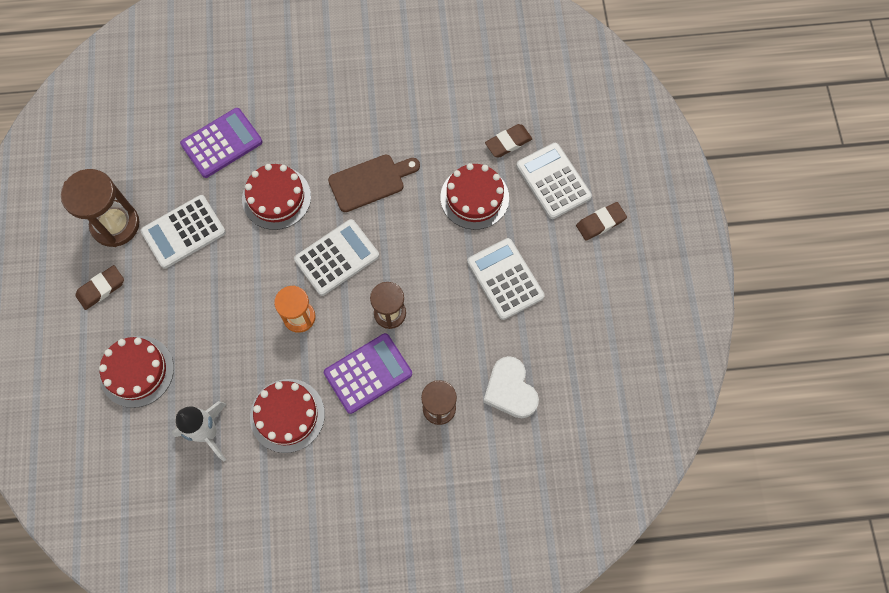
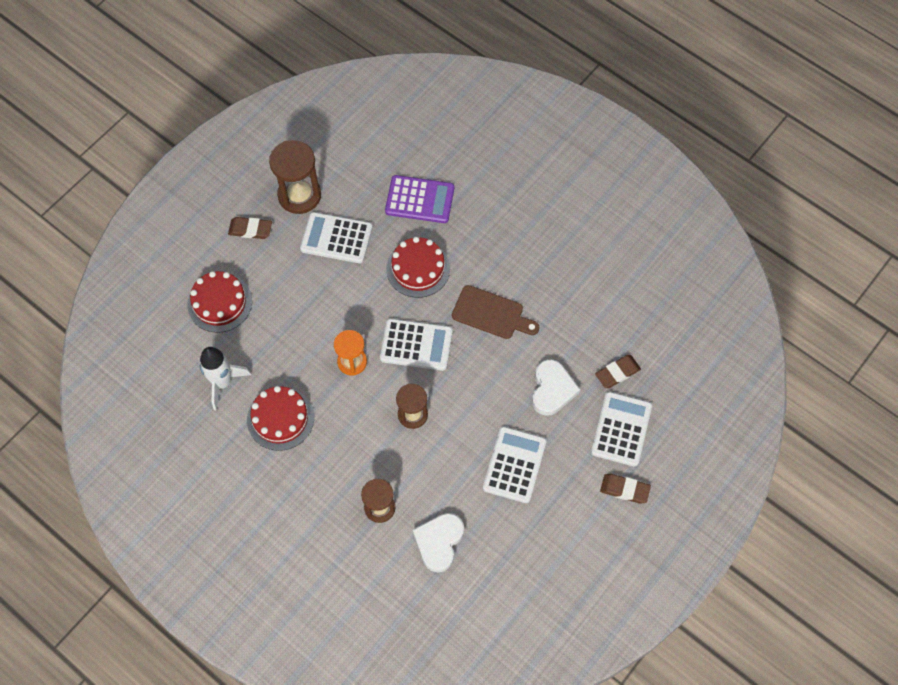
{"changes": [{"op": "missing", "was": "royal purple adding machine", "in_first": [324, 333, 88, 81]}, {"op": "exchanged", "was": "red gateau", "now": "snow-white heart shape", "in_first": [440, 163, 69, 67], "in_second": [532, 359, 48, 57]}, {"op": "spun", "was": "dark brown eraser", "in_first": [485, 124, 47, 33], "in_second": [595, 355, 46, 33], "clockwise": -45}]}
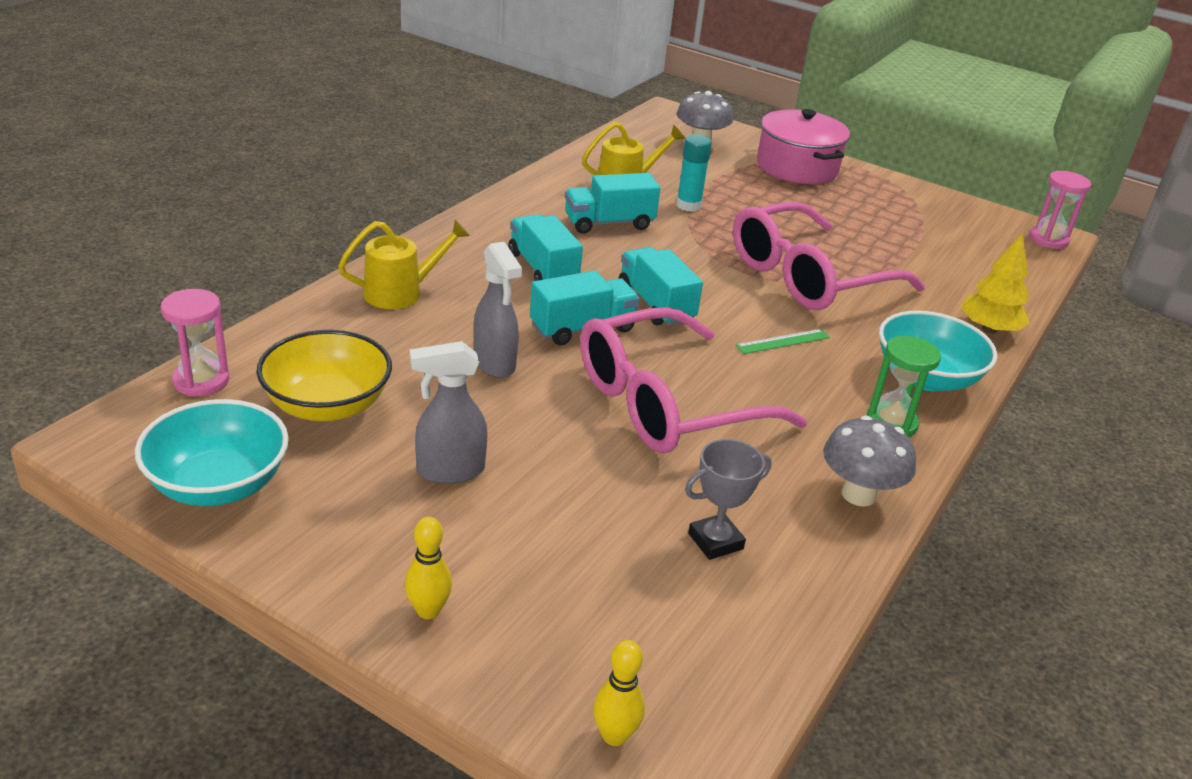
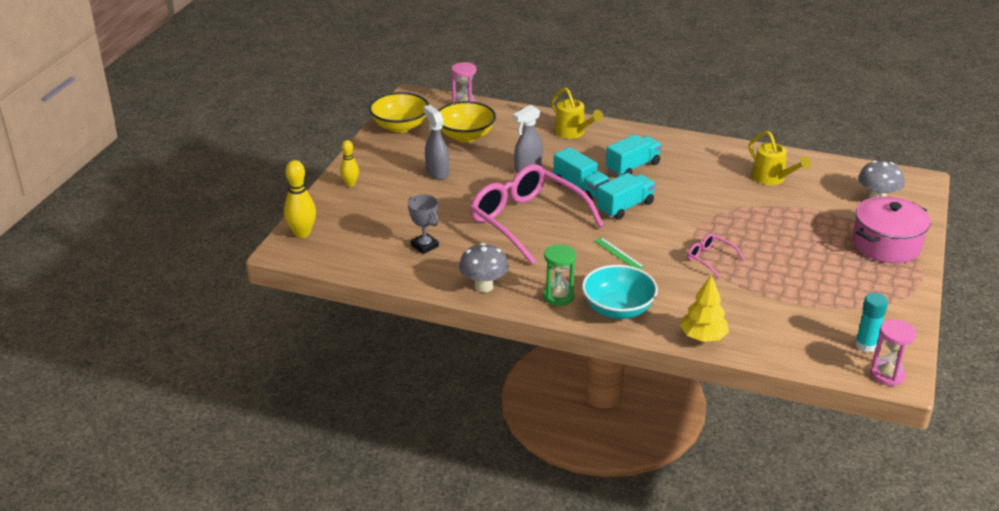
{"changes": [{"op": "missing", "was": "aqua truck", "in_first": [565, 173, 95, 61]}, {"op": "relocated", "was": "aqua glue stick", "in_first": [676, 135, 36, 77], "in_second": [855, 293, 33, 60]}, {"op": "colour", "was": "aqua serving bowl", "now": "golden serving bowl", "in_first": [135, 399, 154, 107], "in_second": [369, 92, 60, 41]}, {"op": "size", "was": "golden tenpin", "in_first": [593, 640, 52, 106], "in_second": [284, 160, 32, 78], "ratio": 1.58}, {"op": "size", "was": "rosy glasses", "in_first": [733, 202, 192, 108], "in_second": [687, 233, 58, 45], "ratio": 0.42}]}
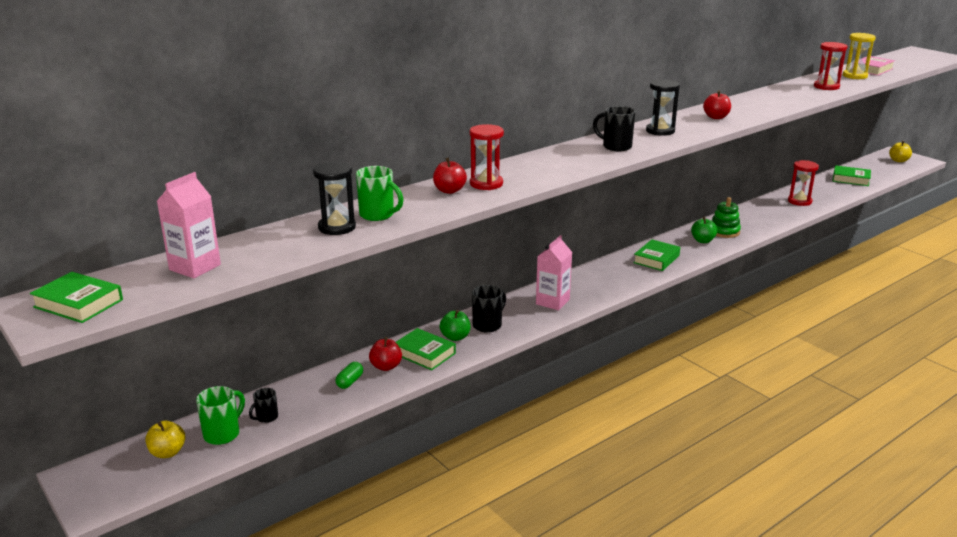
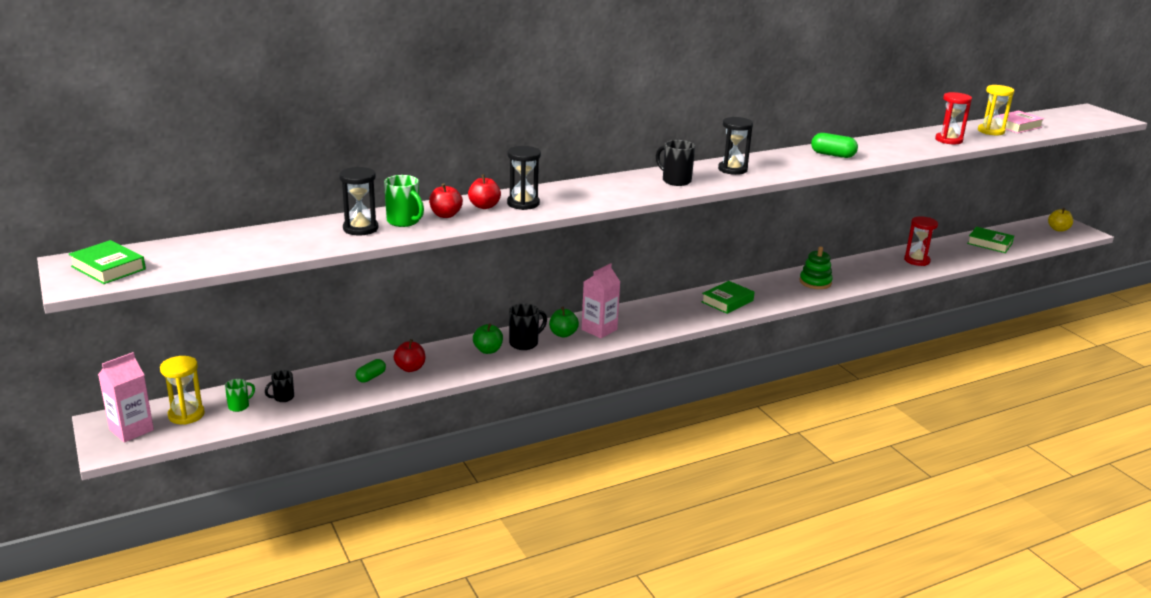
{"changes": [{"op": "missing", "was": "green hardcover", "in_first": [396, 328, 60, 42]}, {"op": "appeared", "now": "green pill", "in_second": [811, 133, 47, 25]}, {"op": "relocated", "was": "rosy carton", "in_first": [157, 172, 64, 106], "in_second": [98, 352, 56, 90]}, {"op": "relocated", "was": "green toy apple", "in_first": [691, 217, 26, 26], "in_second": [549, 307, 30, 31]}, {"op": "relocated", "was": "red toy apple", "in_first": [703, 90, 28, 29], "in_second": [429, 183, 34, 35]}, {"op": "exchanged", "was": "golden toy apple", "now": "golden sand timer", "in_first": [146, 421, 39, 37], "in_second": [160, 356, 45, 69]}, {"op": "colour", "was": "red sand timer", "now": "ebony sand timer", "in_first": [470, 124, 34, 66], "in_second": [507, 146, 34, 64]}, {"op": "size", "was": "green mug", "in_first": [196, 386, 49, 59], "in_second": [225, 379, 30, 33], "ratio": 0.62}]}
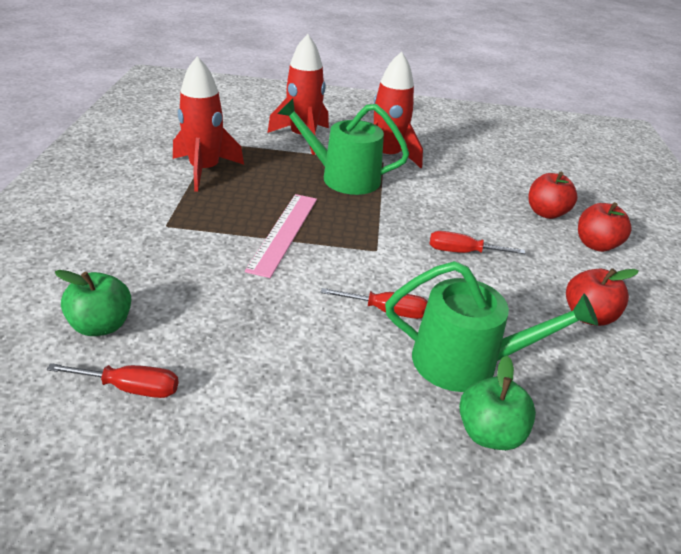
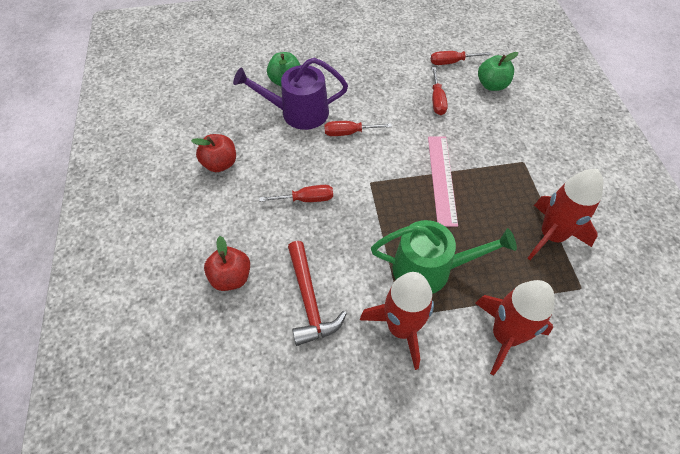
{"changes": [{"op": "missing", "was": "red toy apple", "in_first": [578, 202, 54, 50]}, {"op": "appeared", "now": "red carpenter's hammer", "in_second": [288, 241, 59, 105]}, {"op": "appeared", "now": "red flat screwdriver", "in_second": [432, 67, 16, 48]}, {"op": "colour", "was": "green watering can", "now": "royal purple watering can", "in_first": [385, 261, 213, 131], "in_second": [233, 58, 115, 72]}]}
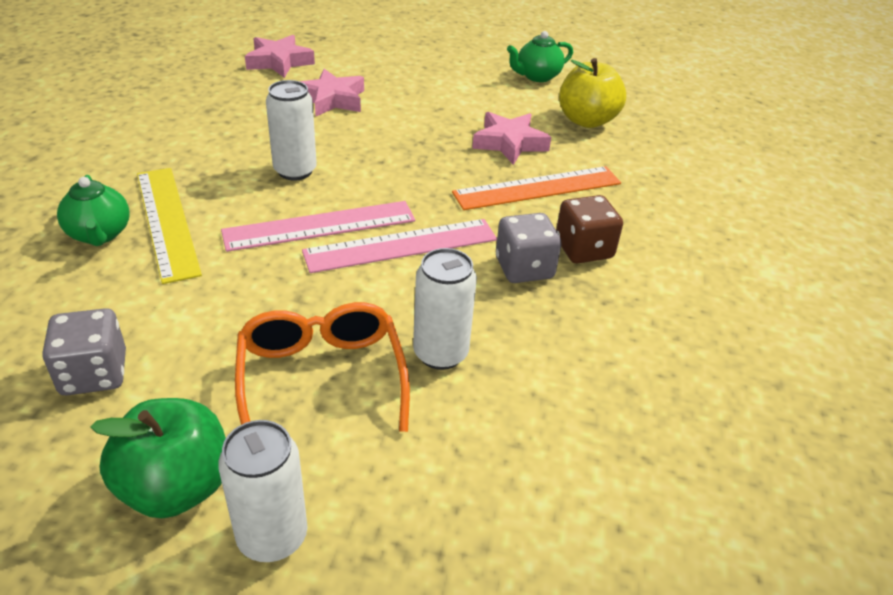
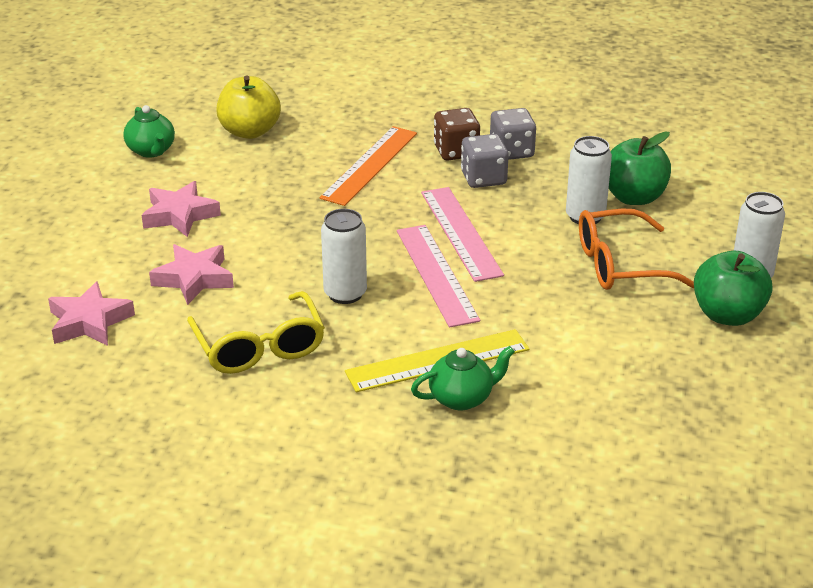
{"changes": [{"op": "appeared", "now": "golden glasses", "in_second": [187, 291, 138, 83]}, {"op": "appeared", "now": "green toy apple", "in_second": [609, 132, 62, 73]}, {"op": "relocated", "was": "gray game die", "in_first": [42, 308, 84, 87], "in_second": [490, 108, 46, 52]}, {"op": "relocated", "was": "rosy star shape", "in_first": [472, 112, 79, 53], "in_second": [142, 181, 79, 56]}, {"op": "spun", "was": "orange-coloured measuring stick", "in_first": [452, 166, 169, 44], "in_second": [319, 126, 98, 80], "clockwise": 45}]}
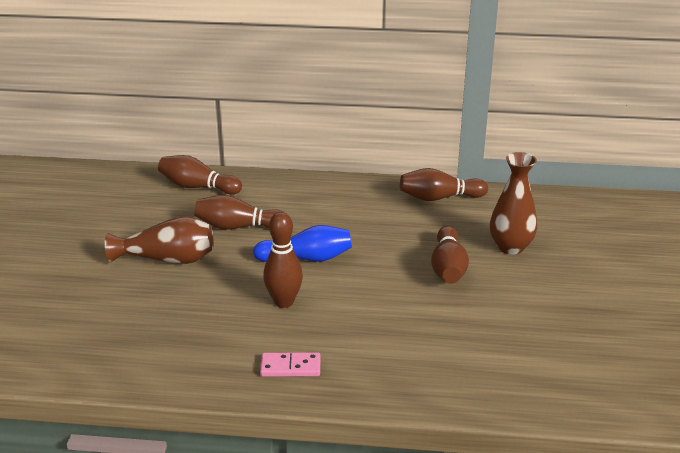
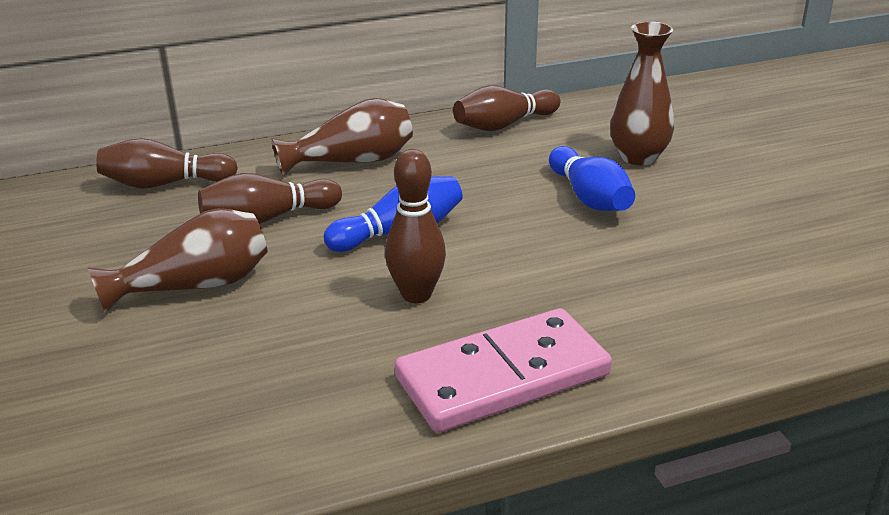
{"changes": [{"op": "appeared", "now": "dark brown vase", "in_second": [271, 98, 142, 78]}, {"op": "colour", "was": "dark brown tenpin", "now": "blue tenpin", "in_first": [431, 226, 38, 58], "in_second": [549, 146, 86, 65]}, {"op": "size", "was": "rosy domino", "in_first": [260, 352, 60, 25], "in_second": [395, 308, 217, 125], "ratio": 2.12}]}
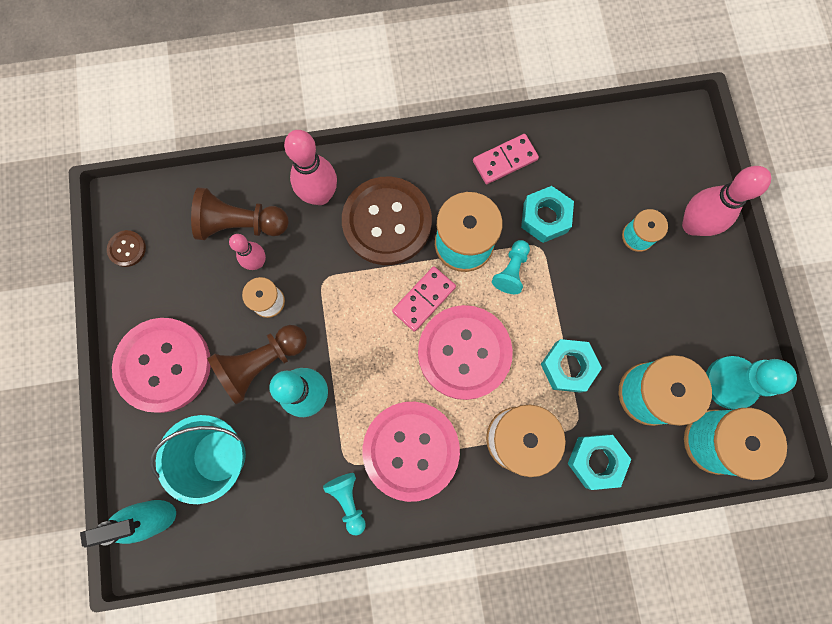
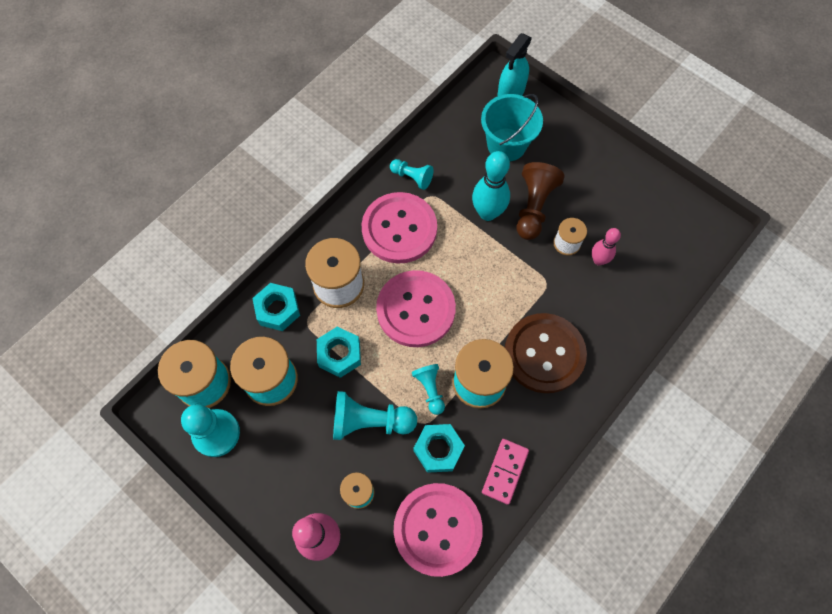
{"changes": [{"op": "missing", "was": "dark brown shirt button", "in_first": [107, 230, 39, 37]}, {"op": "missing", "was": "dark brown game pawn", "in_first": [191, 187, 98, 53]}, {"op": "missing", "was": "rosy tenpin", "in_first": [284, 130, 53, 75]}, {"op": "missing", "was": "rosy domino", "in_first": [392, 266, 64, 66]}, {"op": "appeared", "now": "aqua game pawn", "in_second": [333, 391, 84, 49]}, {"op": "relocated", "was": "rosy shirt button", "in_first": [112, 318, 99, 95], "in_second": [394, 483, 89, 94]}]}
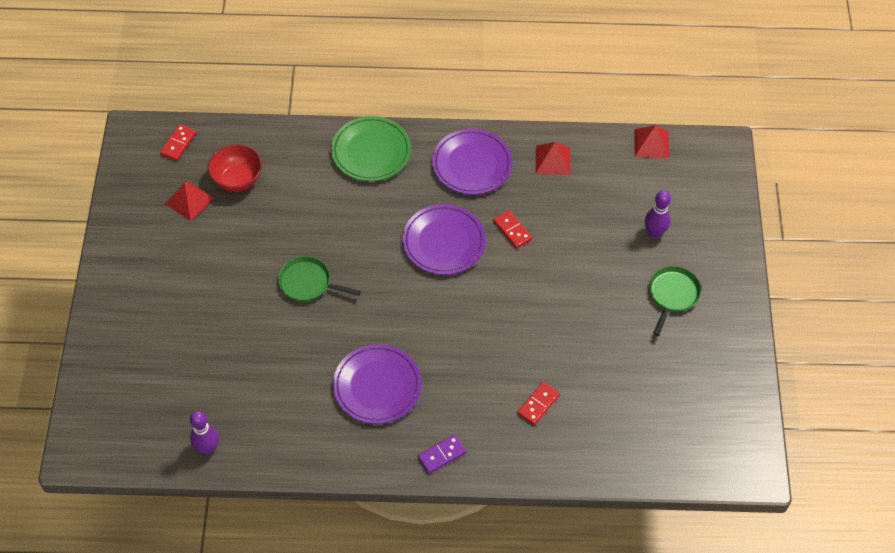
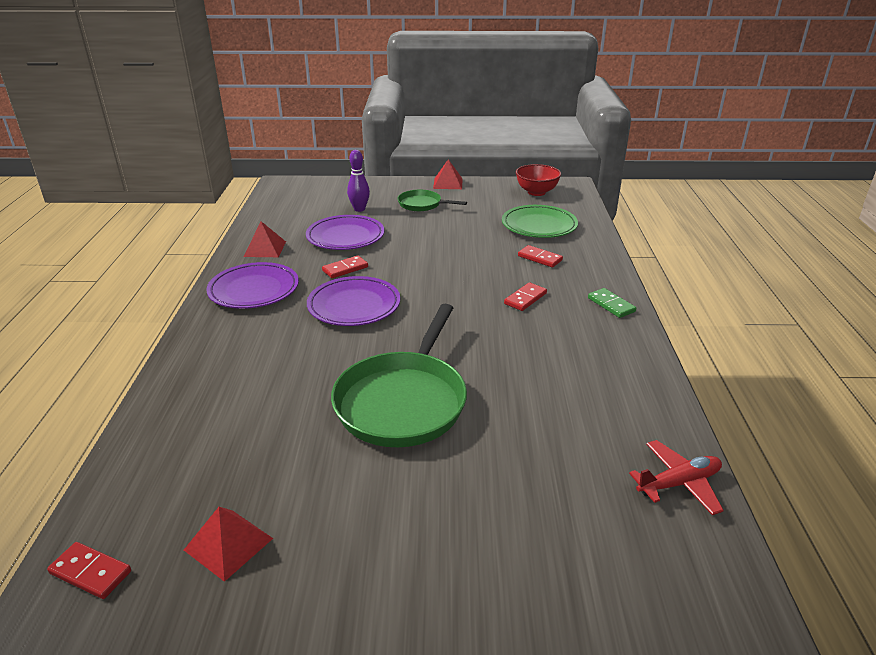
{"changes": [{"op": "appeared", "now": "red domino", "in_second": [504, 282, 43, 29]}, {"op": "relocated", "was": "red serving bowl", "in_first": [208, 144, 54, 48], "in_second": [516, 164, 45, 32]}, {"op": "relocated", "was": "green dinner plate", "in_first": [331, 116, 80, 65], "in_second": [502, 205, 76, 33]}, {"op": "relocated", "was": "royal purple dinner plate", "in_first": [333, 344, 89, 80], "in_second": [306, 215, 78, 35]}, {"op": "relocated", "was": "red pyramid", "in_first": [635, 125, 34, 34], "in_second": [433, 159, 30, 30]}, {"op": "exchanged", "was": "royal purple tenpin", "now": "red toy plane", "in_first": [190, 411, 29, 43], "in_second": [629, 440, 95, 75]}, {"op": "colour", "was": "royal purple domino", "now": "green domino", "in_first": [418, 434, 48, 40], "in_second": [588, 288, 48, 30]}, {"op": "size", "was": "green pan", "in_first": [278, 256, 83, 46], "in_second": [331, 304, 136, 143], "ratio": 1.9}]}
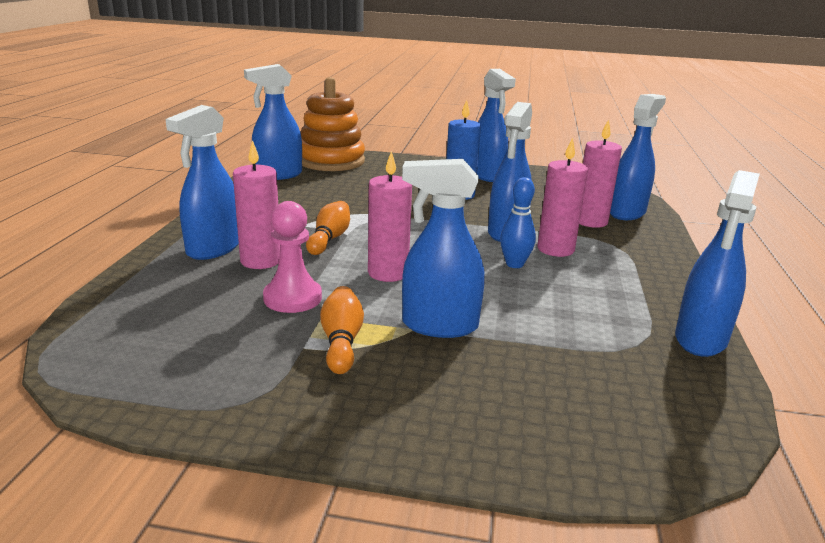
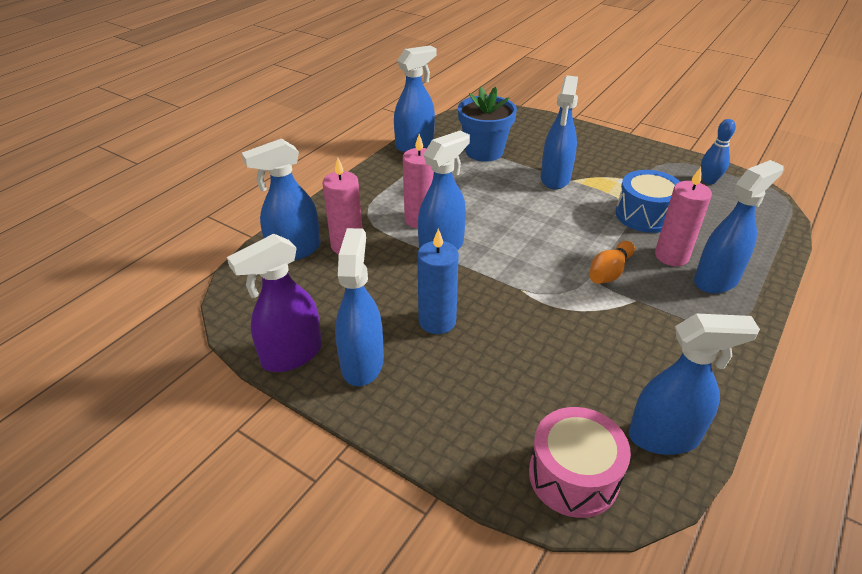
{"changes": [{"op": "missing", "was": "orange-coloured tenpin", "in_first": [320, 286, 44, 88]}, {"op": "missing", "was": "rosy candle", "in_first": [368, 151, 44, 131]}, {"op": "appeared", "now": "royal purple sprayer", "in_second": [227, 234, 95, 138]}, {"op": "appeared", "now": "blue plant pot", "in_second": [458, 87, 59, 75]}, {"op": "relocated", "was": "blue tenpin", "in_first": [500, 177, 36, 91], "in_second": [701, 119, 35, 65]}, {"op": "exchanged", "was": "rosy game pawn", "now": "blue toy drum", "in_first": [263, 201, 59, 112], "in_second": [615, 170, 65, 63]}, {"op": "exchanged", "was": "orange-coloured stacking toy", "now": "rosy toy drum", "in_first": [301, 77, 64, 94], "in_second": [529, 407, 102, 111]}, {"op": "spun", "was": "blue sprayer", "in_first": [402, 159, 83, 179], "in_second": [541, 75, 37, 114], "clockwise": 75}]}
